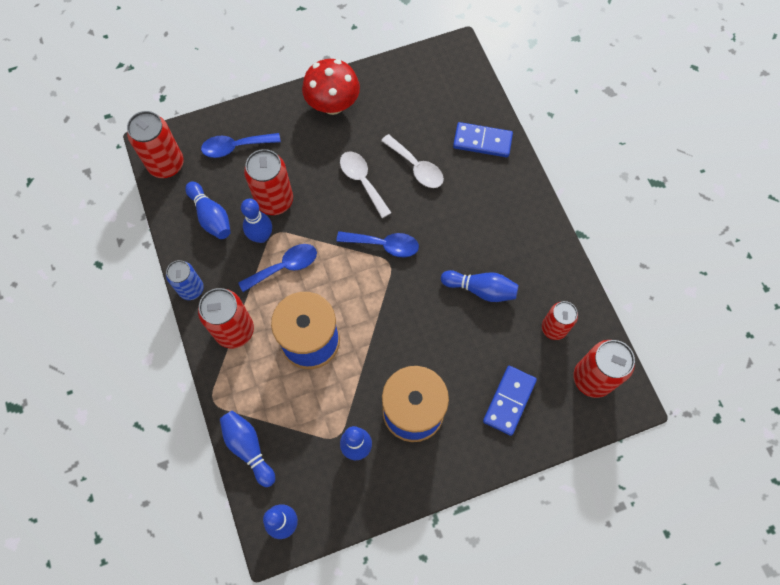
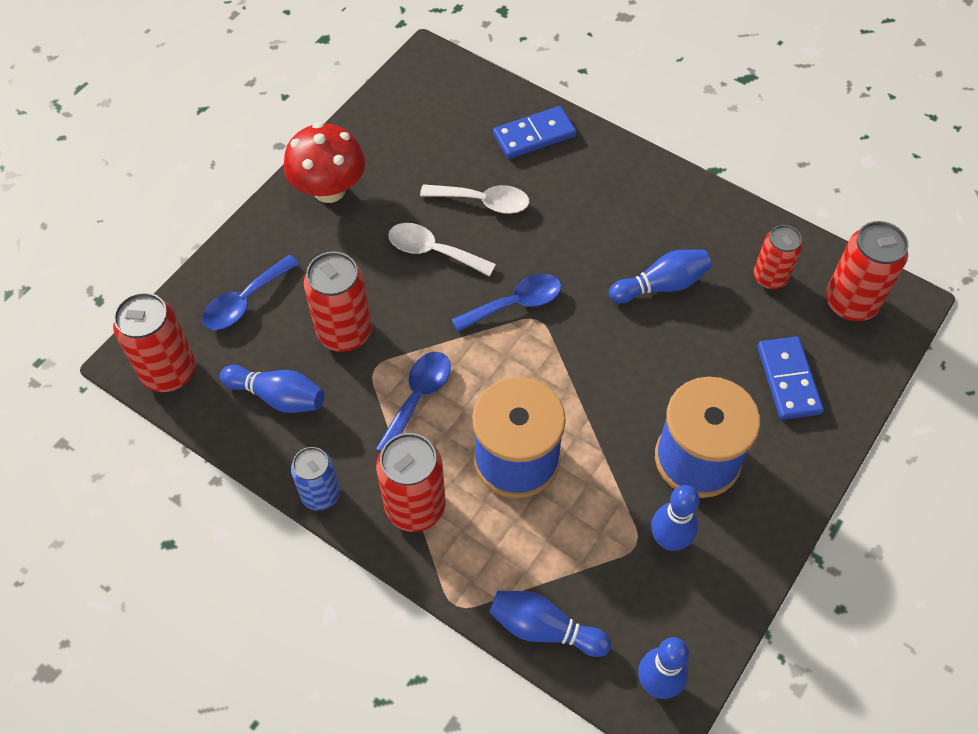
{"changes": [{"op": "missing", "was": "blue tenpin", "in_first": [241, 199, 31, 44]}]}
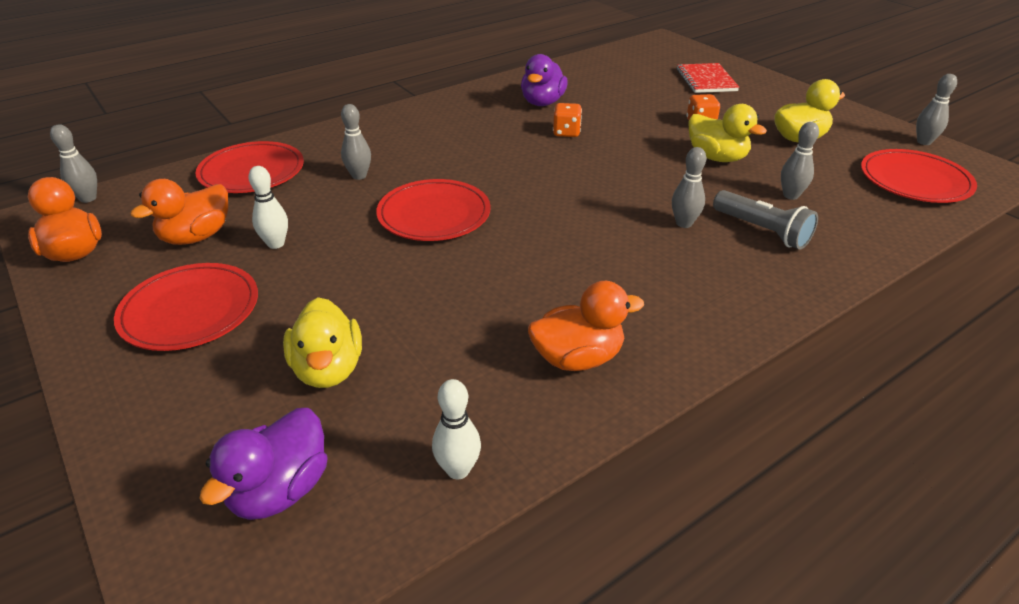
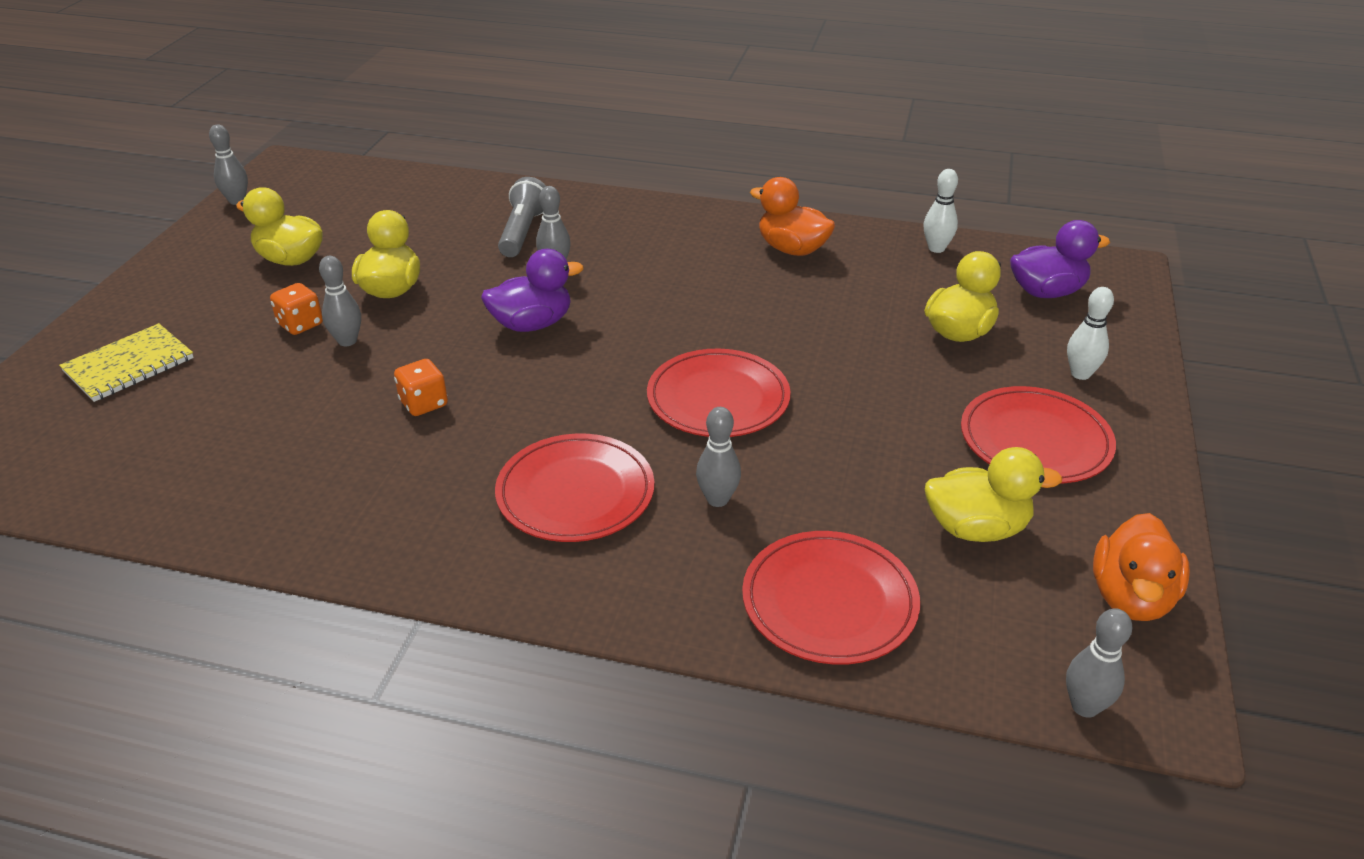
{"changes": [{"op": "relocated", "was": "snow-white tenpin", "in_first": [248, 166, 40, 83], "in_second": [1067, 287, 47, 93]}, {"op": "relocated", "was": "royal purple duck", "in_first": [521, 54, 47, 52], "in_second": [481, 249, 103, 83]}, {"op": "relocated", "was": "gray tenpin", "in_first": [781, 122, 38, 78], "in_second": [319, 256, 42, 90]}, {"op": "relocated", "was": "red dinner plate", "in_first": [861, 149, 116, 54], "in_second": [495, 434, 159, 108]}, {"op": "colour", "was": "orange-coloured duck", "now": "golden duck", "in_first": [130, 179, 98, 66], "in_second": [925, 447, 137, 95]}, {"op": "colour", "was": "red notebook", "now": "golden notebook", "in_first": [677, 63, 62, 30], "in_second": [59, 323, 135, 79]}]}
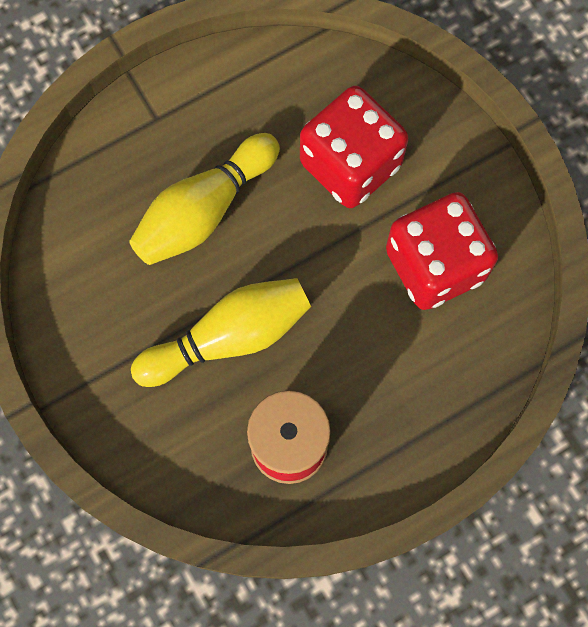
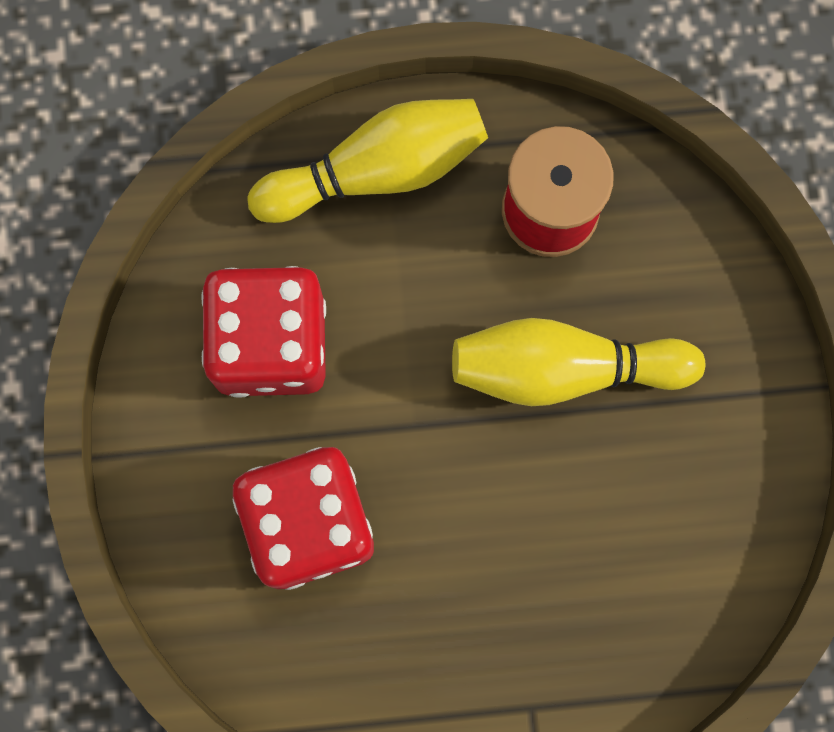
{"changes": [{"op": "relocated", "was": "golden tenpin", "in_first": [129, 133, 151, 132], "in_second": [248, 99, 240, 124]}]}
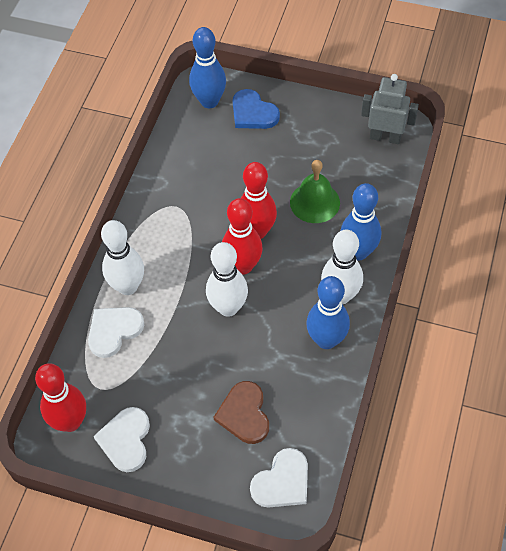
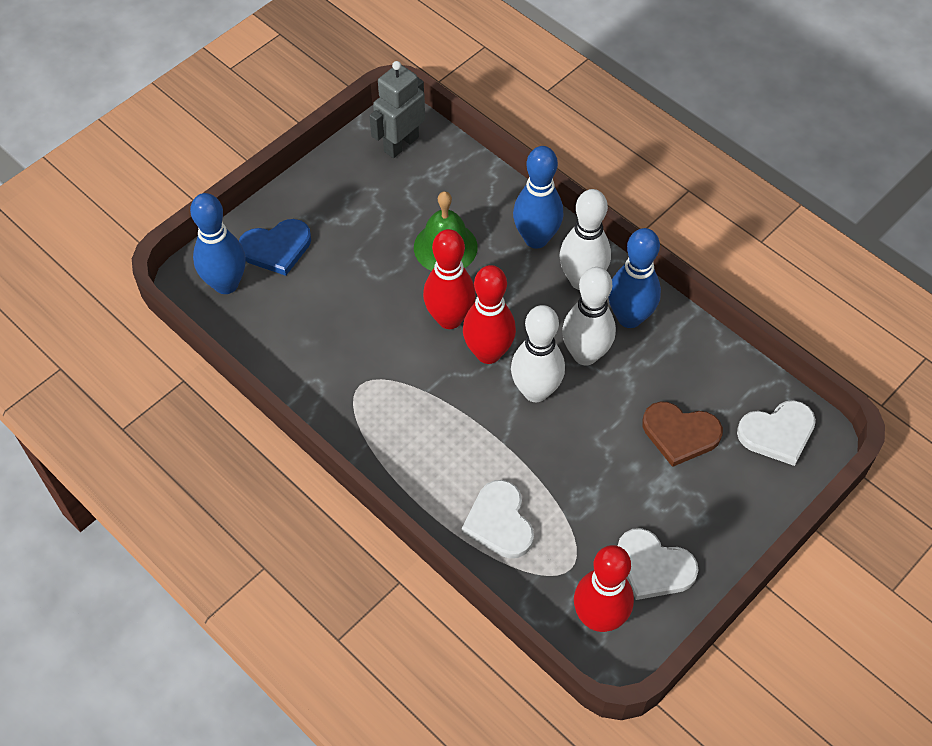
{"changes": [{"op": "relocated", "was": "snow-white tenpin", "in_first": [101, 220, 43, 75], "in_second": [562, 267, 54, 99]}, {"op": "spun", "was": "snow-white heart shape", "in_first": [250, 448, 58, 60], "in_second": [737, 400, 79, 66], "clockwise": 90}]}
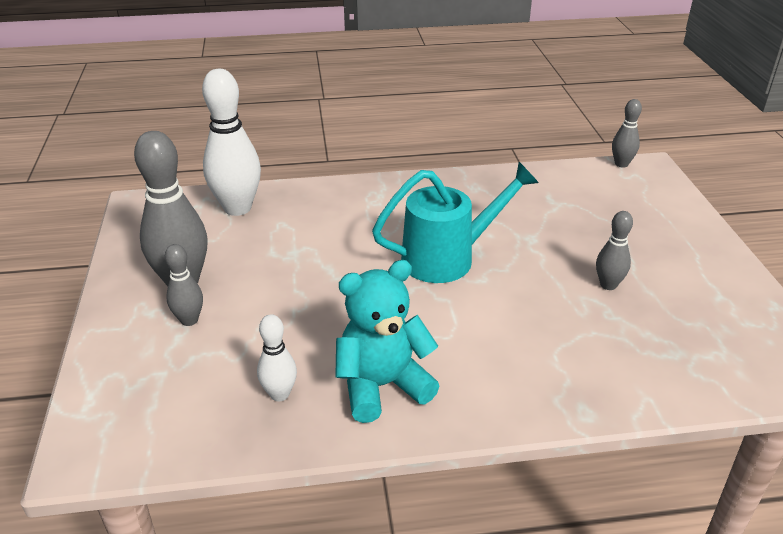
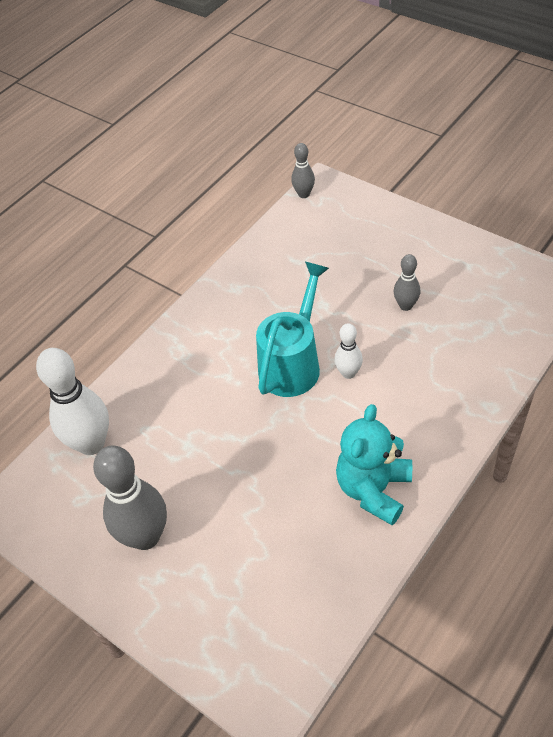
{"changes": [{"op": "missing", "was": "gray tenpin", "in_first": [165, 244, 38, 82]}, {"op": "relocated", "was": "snow-white tenpin", "in_first": [257, 314, 40, 87], "in_second": [334, 323, 29, 56]}]}
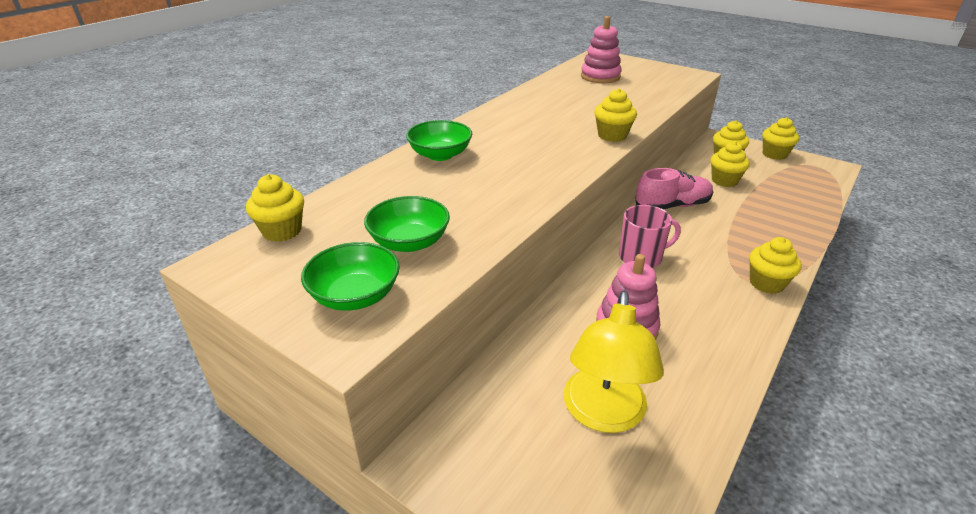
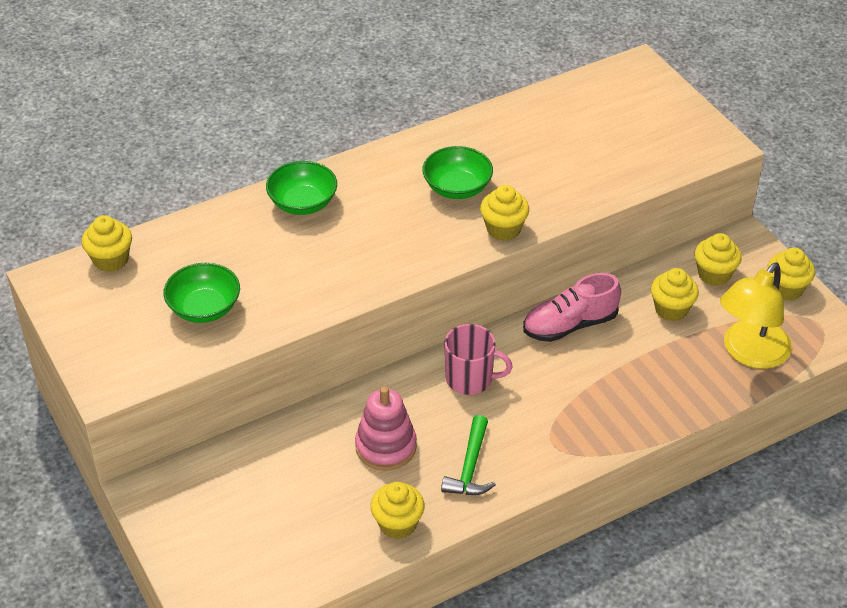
{"changes": [{"op": "missing", "was": "rosy stacking toy", "in_first": [581, 16, 41, 67]}, {"op": "appeared", "now": "green carpenter's hammer", "in_second": [441, 415, 55, 80]}, {"op": "relocated", "was": "green serving bowl", "in_first": [301, 242, 99, 69], "in_second": [422, 146, 71, 53]}, {"op": "relocated", "was": "golden desk lamp", "in_first": [564, 290, 100, 143], "in_second": [720, 262, 72, 107]}, {"op": "relocated", "was": "golden fairy cake", "in_first": [749, 237, 53, 57], "in_second": [370, 482, 55, 57]}, {"op": "spun", "was": "rosy sneaker", "in_first": [635, 168, 78, 42], "in_second": [523, 273, 98, 69], "clockwise": 150}]}
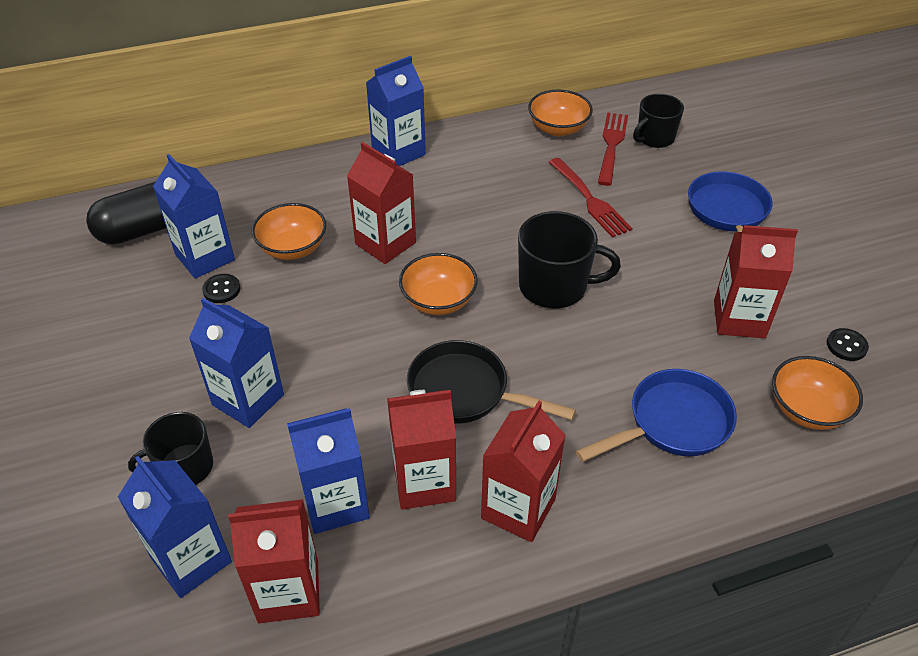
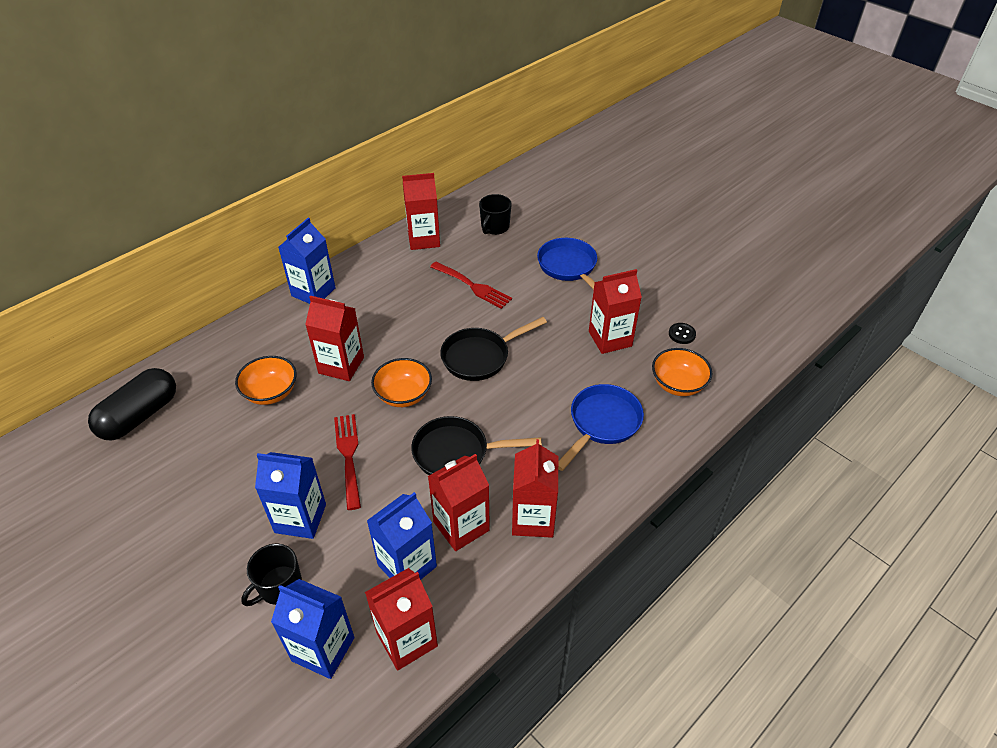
{"changes": [{"op": "missing", "was": "blue carton", "in_first": [153, 154, 82, 125]}, {"op": "missing", "was": "ebony shirt button", "in_first": [202, 274, 38, 29]}, {"op": "relocated", "was": "red dinner fork", "in_first": [598, 112, 30, 74], "in_second": [334, 414, 27, 96]}, {"op": "exchanged", "was": "ebony mug", "now": "ebony pan", "in_first": [518, 211, 103, 97], "in_second": [440, 317, 107, 64]}, {"op": "exchanged", "was": "orange-coloured serving bowl", "now": "red carton", "in_first": [528, 89, 65, 47], "in_second": [402, 173, 38, 77]}]}
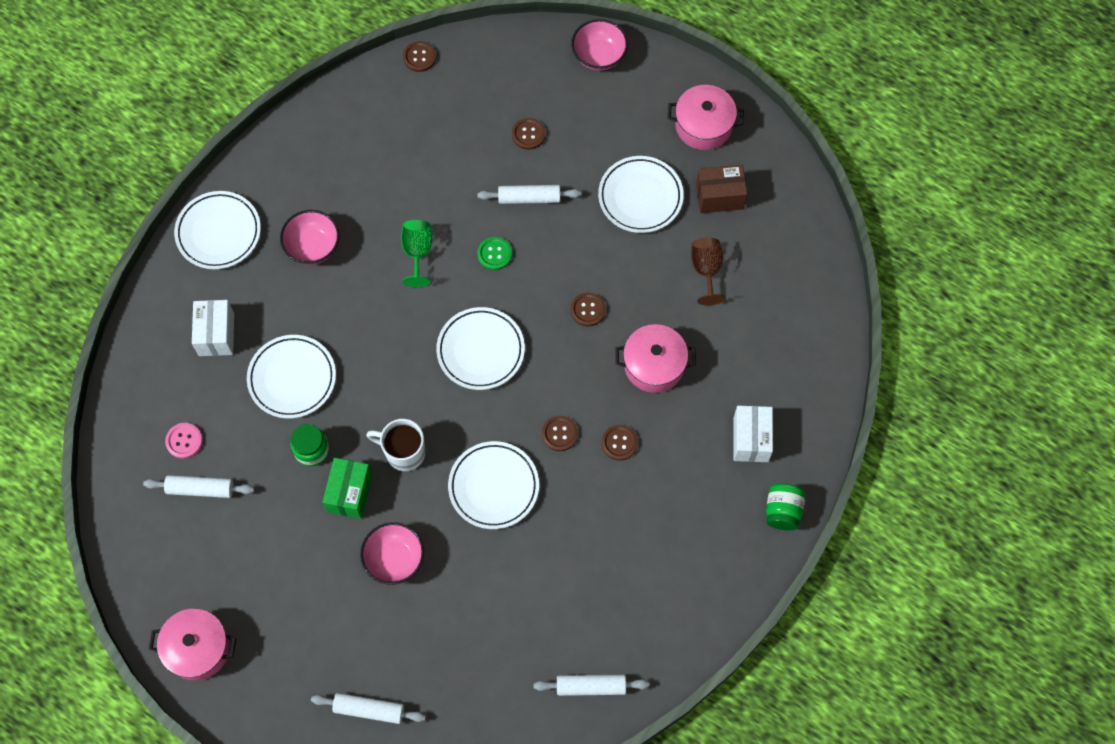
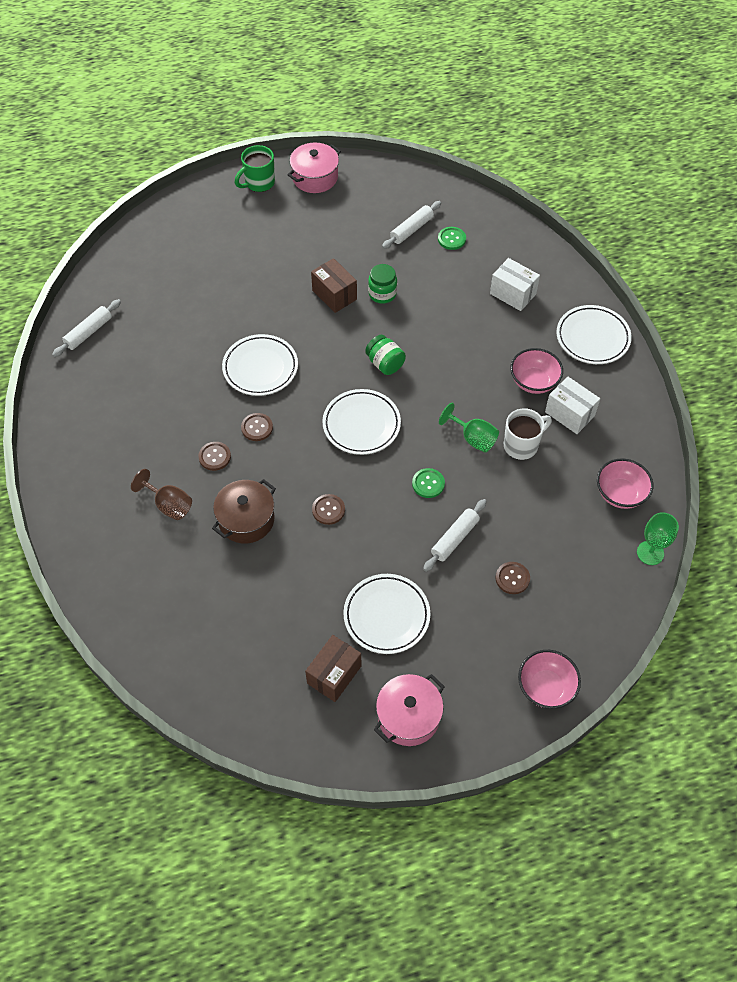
{"changes": [{"op": "missing", "was": "snow-white dinner plate", "in_first": [247, 335, 89, 84]}, {"op": "missing", "was": "snow-white rolling pin", "in_first": [311, 693, 115, 31]}, {"op": "appeared", "now": "green mug", "in_second": [235, 145, 40, 47]}, {"op": "relocated", "was": "rosy serving bowl", "in_first": [360, 522, 64, 63], "in_second": [597, 459, 56, 50]}, {"op": "relocated", "was": "snow-white mug", "in_first": [366, 419, 59, 52], "in_second": [504, 408, 48, 52]}, {"op": "relocated", "was": "dark brown chalice", "in_first": [691, 238, 35, 67], "in_second": [131, 469, 61, 51]}, {"op": "relocated", "was": "snow-white box", "in_first": [733, 406, 40, 56], "in_second": [545, 376, 55, 58]}, {"op": "relocated", "was": "green preserve jar", "in_first": [766, 484, 39, 46], "in_second": [365, 335, 41, 40]}, {"op": "exchanged", "was": "dark brown shirt button", "now": "green chalice", "in_first": [403, 41, 33, 31], "in_second": [637, 512, 42, 53]}, {"op": "colour", "was": "rosy shirt button", "now": "green shirt button", "in_first": [165, 423, 38, 35], "in_second": [438, 227, 28, 23]}, {"op": "colour", "was": "green box", "now": "dark brown box", "in_first": [322, 458, 50, 61], "in_second": [311, 258, 46, 55]}, {"op": "colour", "was": "rosy cooking pot", "now": "dark brown cooking pot", "in_first": [615, 324, 81, 69], "in_second": [212, 479, 64, 64]}]}
